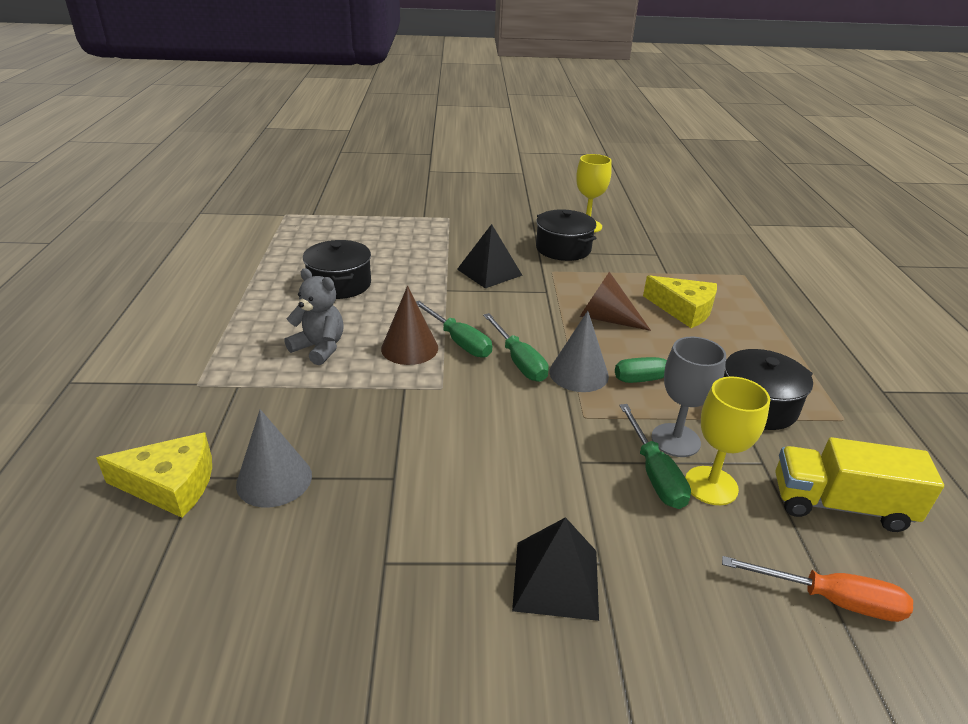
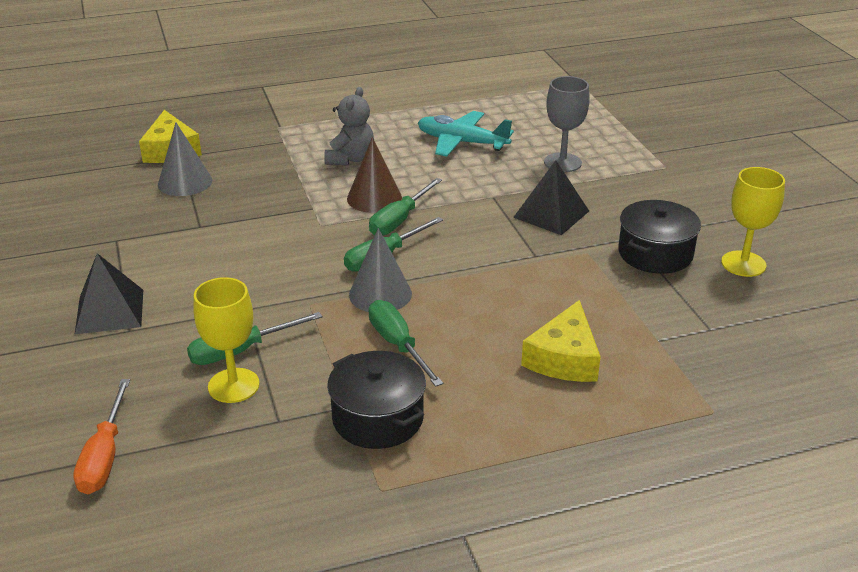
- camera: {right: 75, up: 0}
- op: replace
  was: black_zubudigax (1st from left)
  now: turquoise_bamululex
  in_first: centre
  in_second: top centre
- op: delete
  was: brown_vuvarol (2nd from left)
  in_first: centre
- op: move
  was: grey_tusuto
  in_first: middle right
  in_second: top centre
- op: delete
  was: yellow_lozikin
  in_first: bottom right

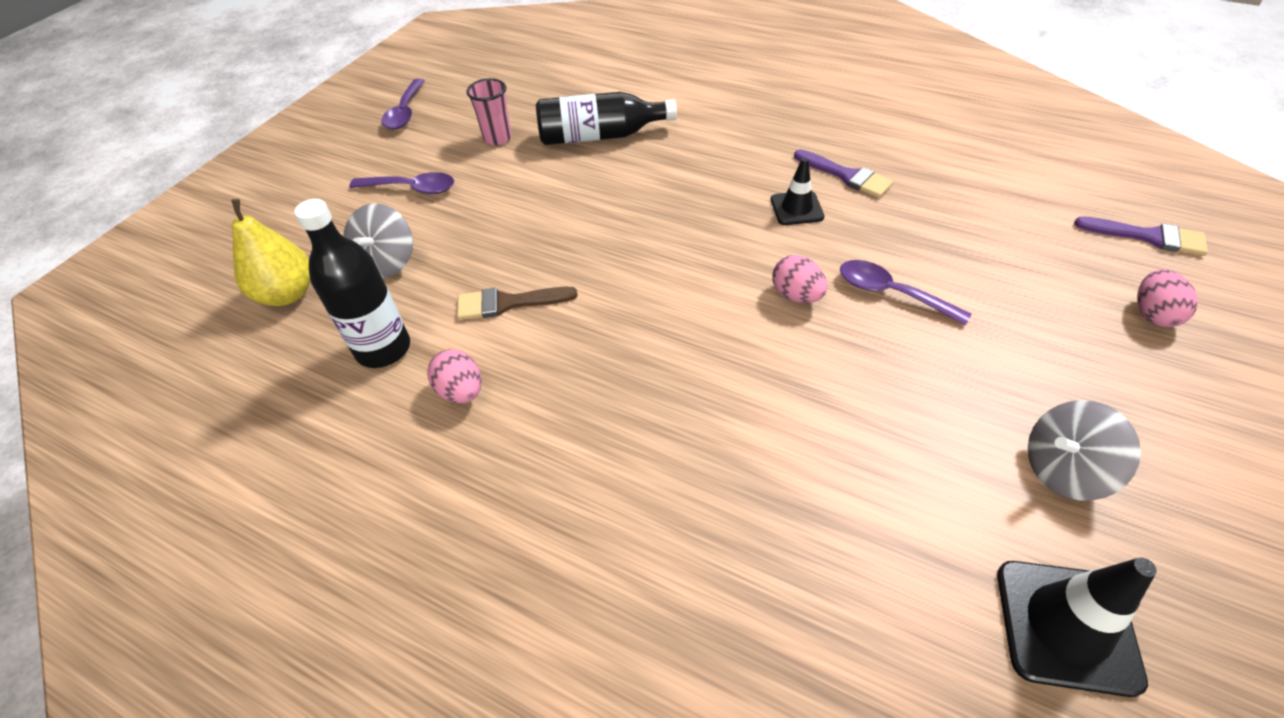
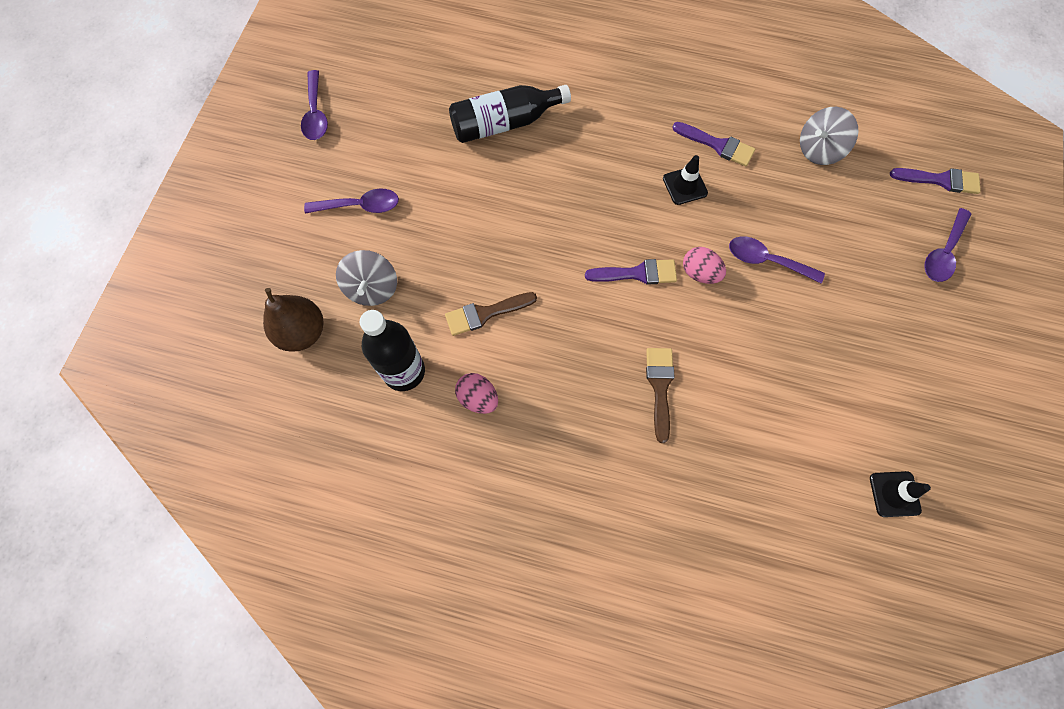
- camera: {right: -15, up: 20}
- op: delete
  was: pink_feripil
  in_first: top centre
- op: recolor
  was: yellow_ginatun
  now: brown_ginatun
  in_first: middle left
  in_second: middle left
- op: replace
  was: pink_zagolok (3rd from left)
  now: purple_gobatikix (4th from left)
  in_first: middle right
  in_second: middle right
- op: move
  was: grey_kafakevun (2nd from left)
  in_first: middle right
  in_second: top right
- op: resize
  was: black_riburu (2nd from left)
  in_first: bottom right
  in_second: bottom right
  ratio: 0.62
- op: insert
  now: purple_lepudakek (1st from left)
  in_second: centre
- op: insert
  now: brown_lepudakek (2nd from left)
  in_second: centre

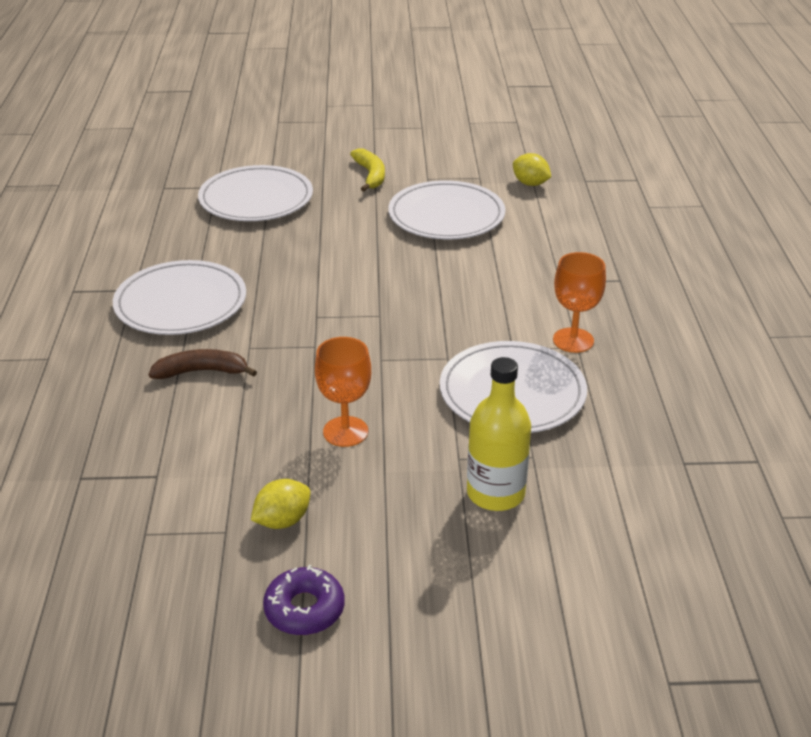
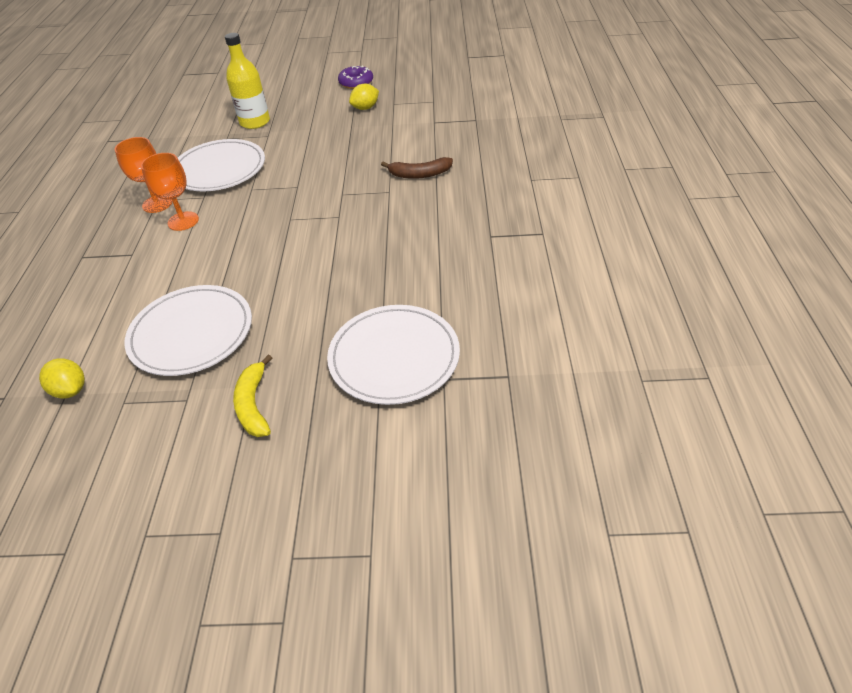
- camera: {right: -175, up: 10}
- op: delete
  was: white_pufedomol (1st from left)
  in_first: middle left
- op: move
  was: orange_tusuto (1st from left in the first image)
  now: orange_tusuto (2nd from left)
  in_first: centre
  in_second: top left

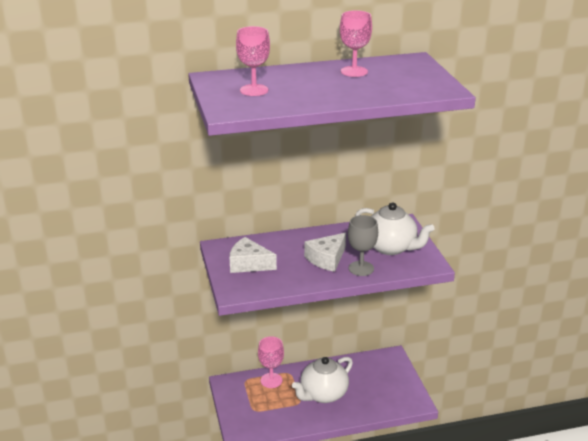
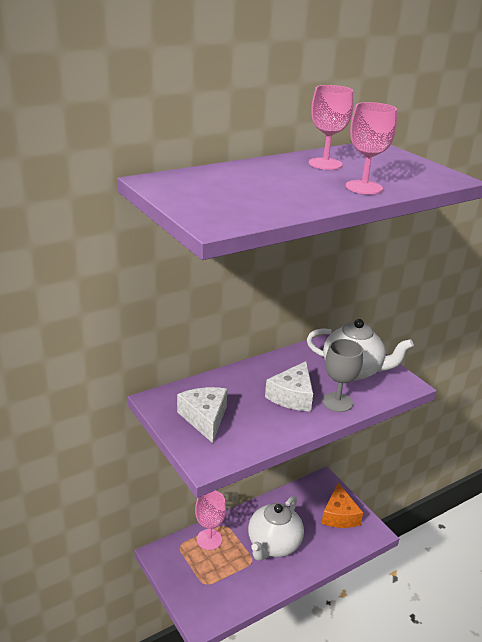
- camera: {right: -20, up: 0}
- op: move
  was: pink_tusuto (1st from left in the first image)
  now: pink_tusuto (3rd from left)
  in_first: top centre
  in_second: top right
- op: rotate
  was: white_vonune (1st from left)
  in_first: centre
  in_second: centre
  clockwise: 75
- op: insert
  now: orange_vonune
  in_second: bottom right

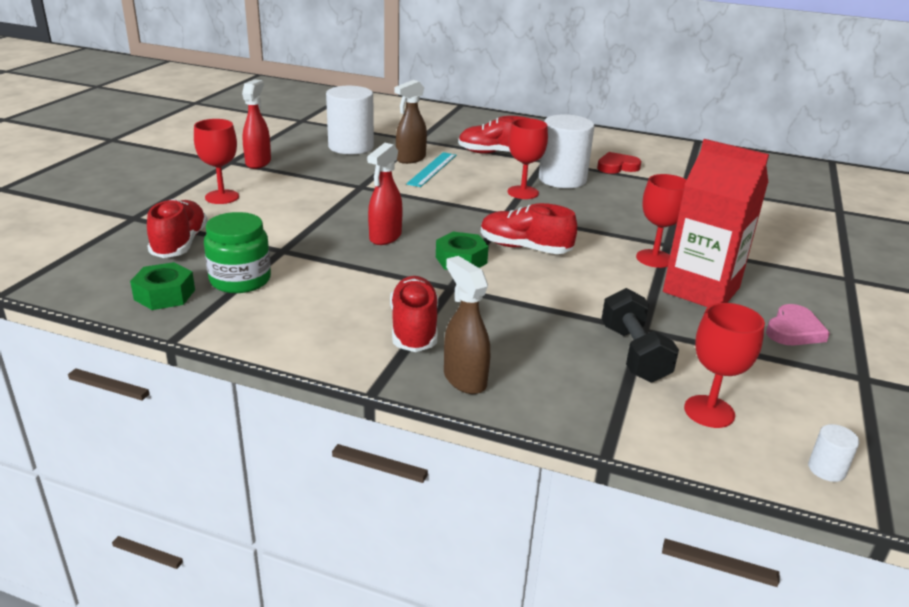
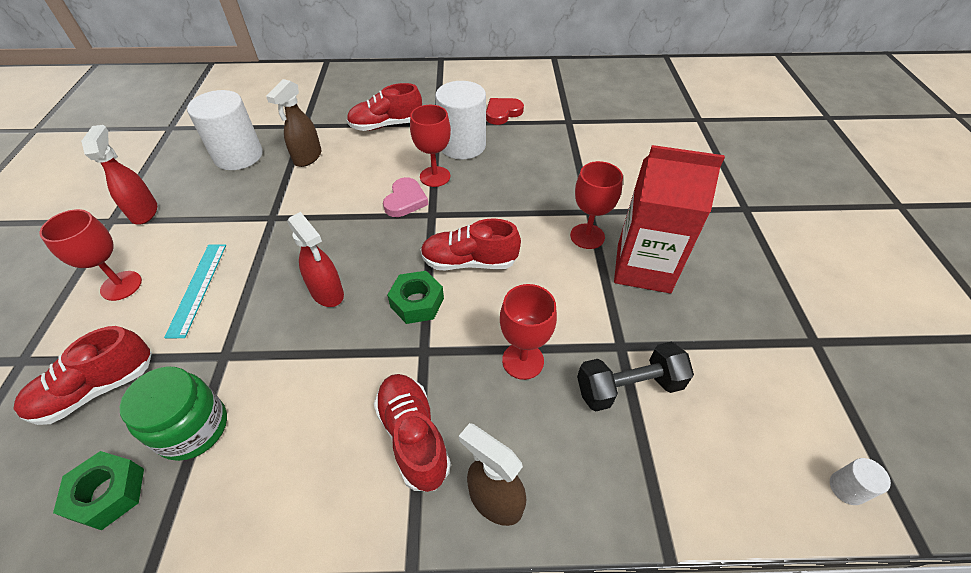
- camera: {right: -20, up: 20}
- op: rotate
  was: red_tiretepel (2nd from left)
  in_first: top centre
  in_second: middle left
  clockwise: -45
- op: move
  was: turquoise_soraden
  in_first: top centre
  in_second: middle left
- op: rotate
  was: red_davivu (1st from left)
  in_first: middle left
  in_second: middle left
  clockwise: -105
- op: rotate
  was: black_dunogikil
  in_first: middle right
  in_second: centre
  clockwise: -75
- op: move
  was: red_tusuto (4th from left in the first image)
  now: red_tusuto (3rd from left)
  in_first: middle right
  in_second: centre
- op: move
  was: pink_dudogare
  in_first: middle right
  in_second: centre

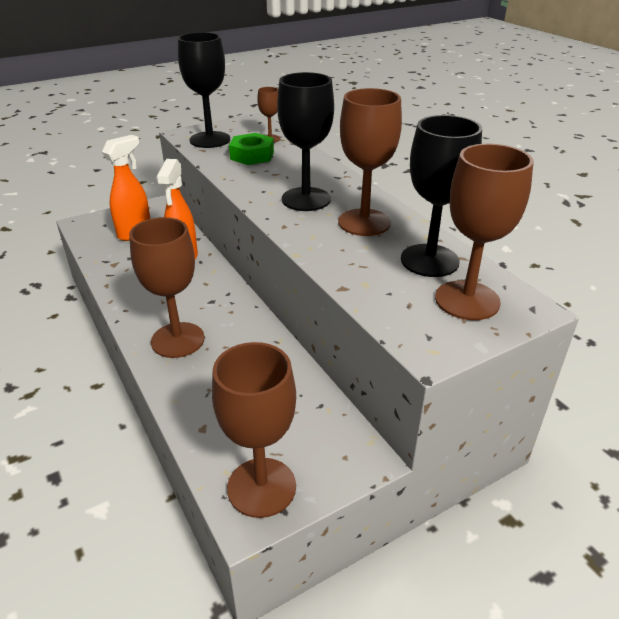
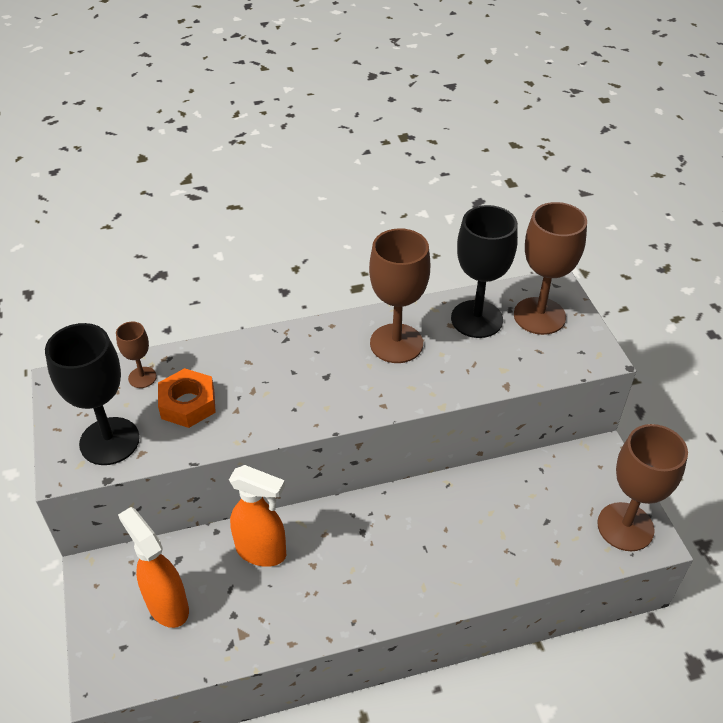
- camera: {right: -75, up: 10}
- op: delete
  was: black_tusuto (2nd from left)
  in_first: top centre
- op: recolor
  was: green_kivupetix
  now: orange_kivupetix
  in_first: top centre
  in_second: middle left
- op: delete
  was: brown_tusuto (1st from left)
  in_first: middle left

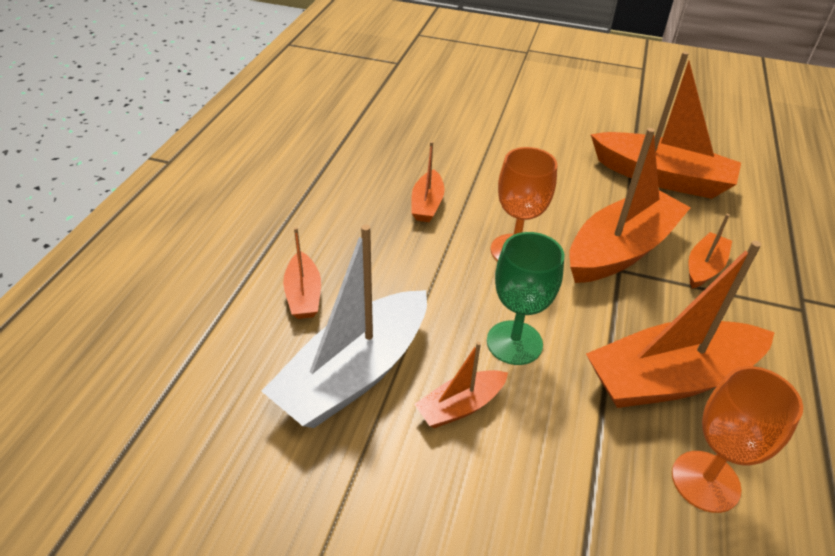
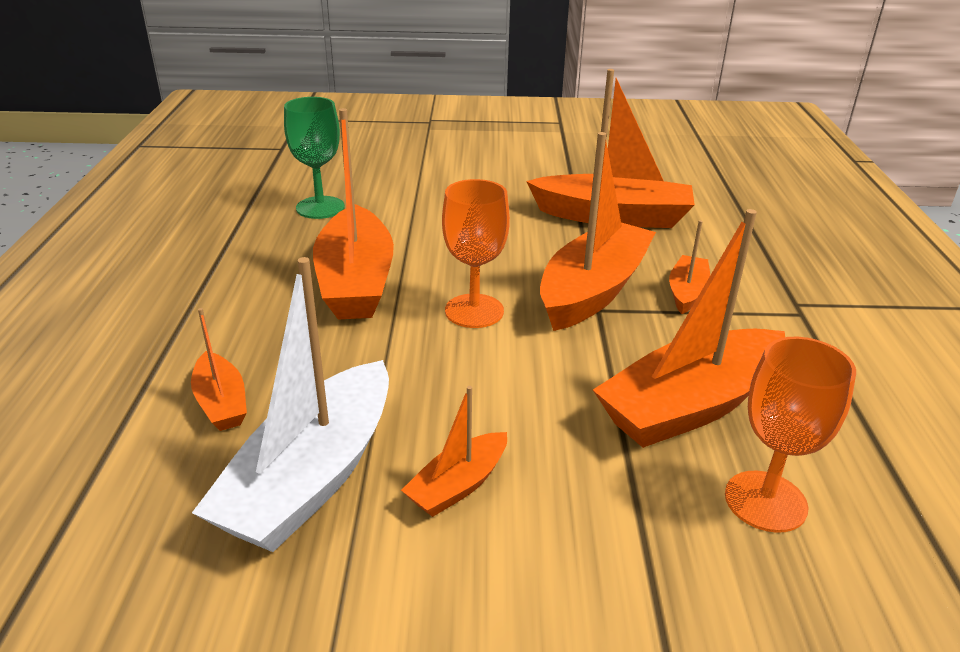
- camera: {right: -15, up: -10}
- op: resize
  was: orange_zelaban (2nd from left)
  in_first: top centre
  in_second: top centre
  ratio: 2.01
- op: move
  was: green_tusuto
  in_first: centre
  in_second: top left

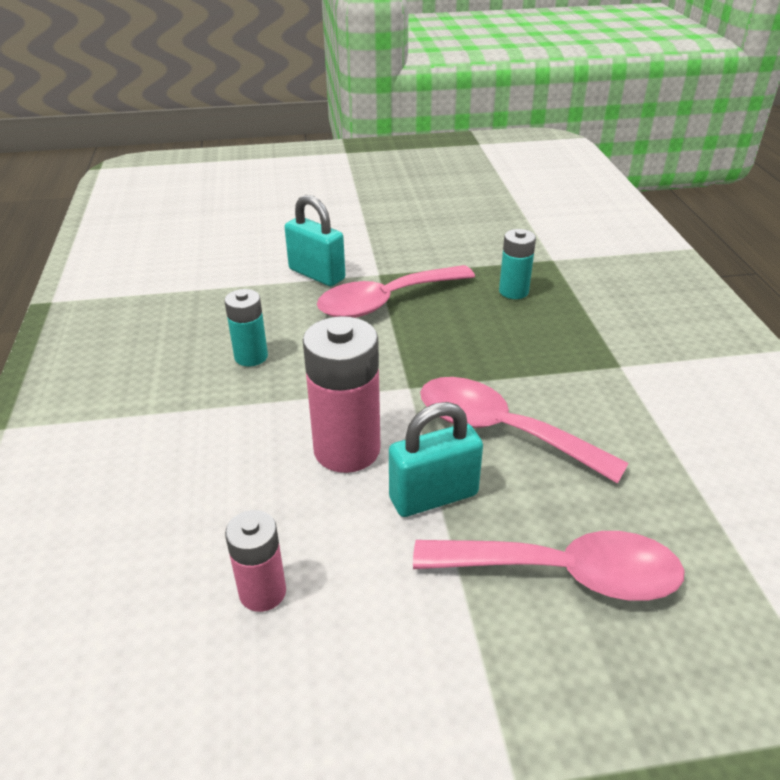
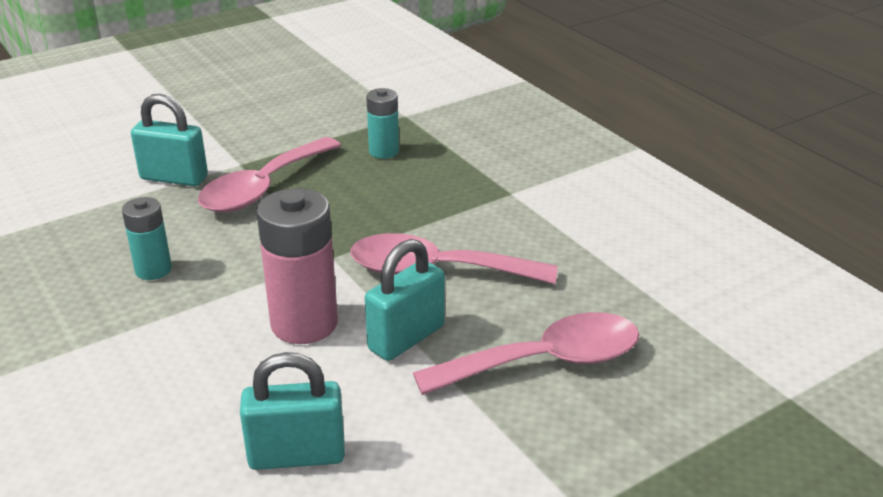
- camera: {right: -25, up: -5}
- op: replace
  was: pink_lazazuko (1st from left)
  now: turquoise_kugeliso (2nd from left)
  in_first: bottom left
  in_second: bottom left

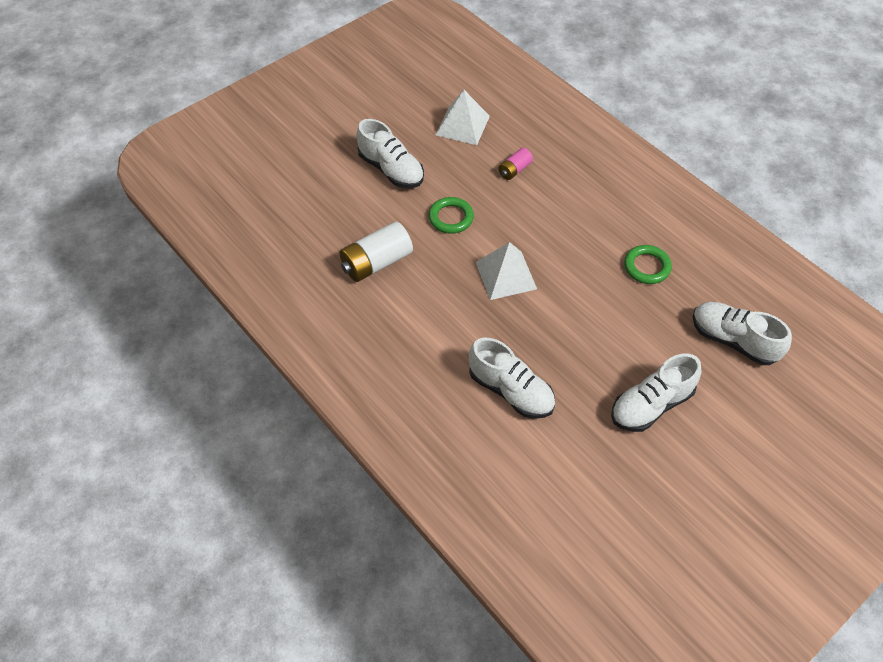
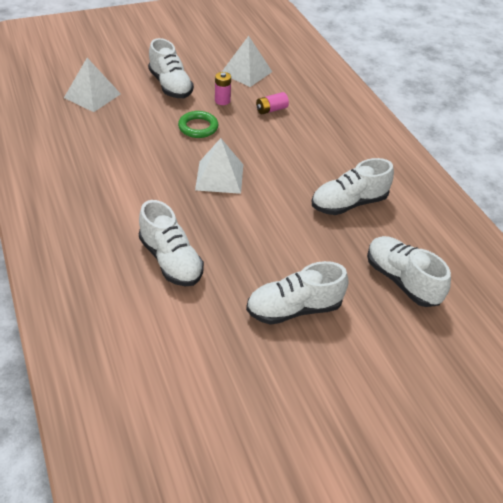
- camera: {right: 15, up: -10}
- op: delete
  was: white_lazazuko
  in_first: centre
- op: replace
  was: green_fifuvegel (2nd from left)
  now: white_davivu (4th from left)
  in_first: middle right
  in_second: middle right
- op: insert
  now: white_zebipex (1st from left)
  in_second: top left
- op: insert
  now: pink_lazazuko (1st from left)
  in_second: top centre

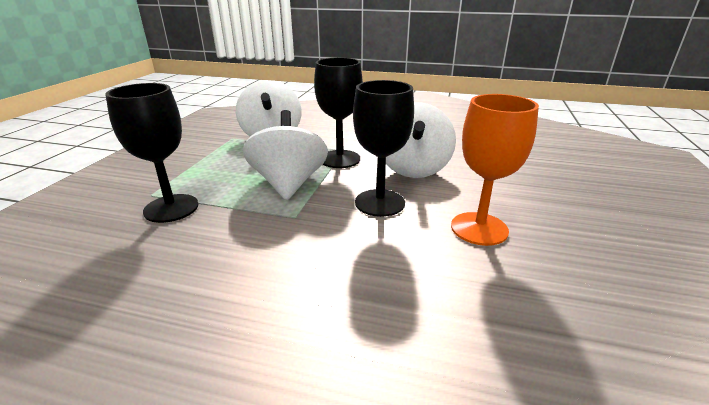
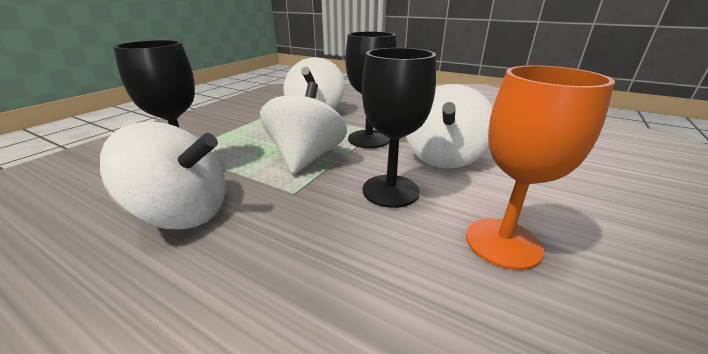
- camera: {right: 15, up: 0}
- op: insert
  now: white_kafakevun (1st from left)
  in_second: middle left

